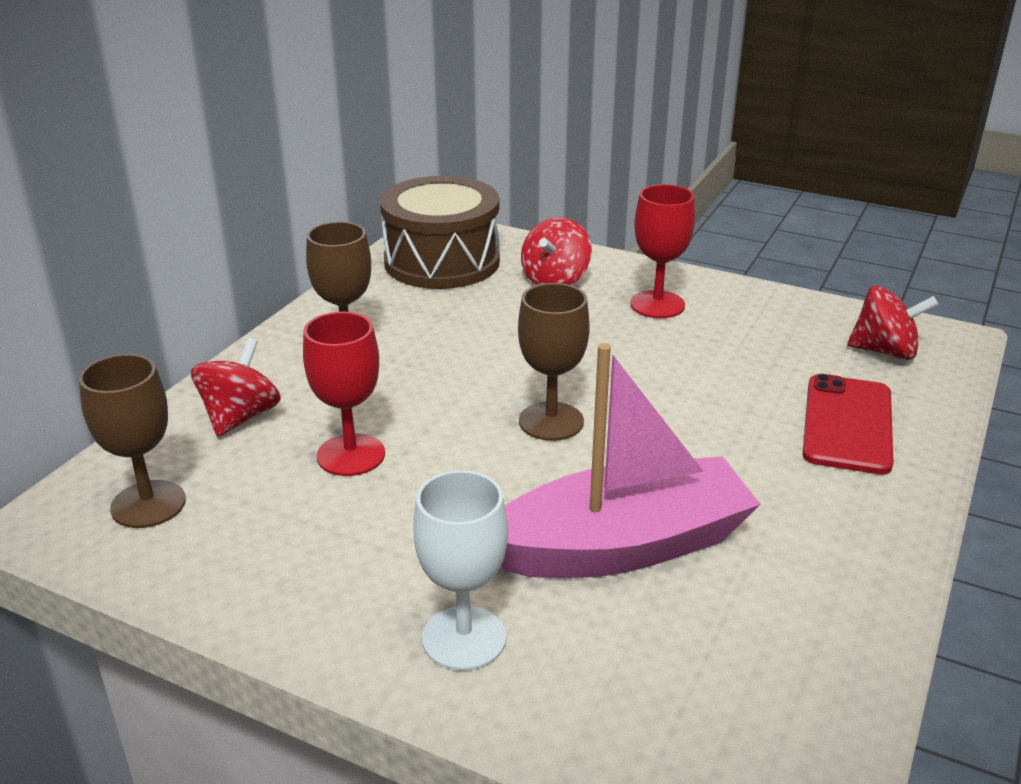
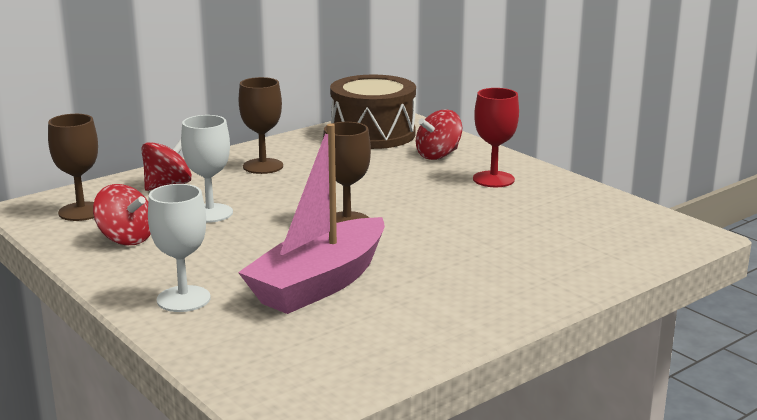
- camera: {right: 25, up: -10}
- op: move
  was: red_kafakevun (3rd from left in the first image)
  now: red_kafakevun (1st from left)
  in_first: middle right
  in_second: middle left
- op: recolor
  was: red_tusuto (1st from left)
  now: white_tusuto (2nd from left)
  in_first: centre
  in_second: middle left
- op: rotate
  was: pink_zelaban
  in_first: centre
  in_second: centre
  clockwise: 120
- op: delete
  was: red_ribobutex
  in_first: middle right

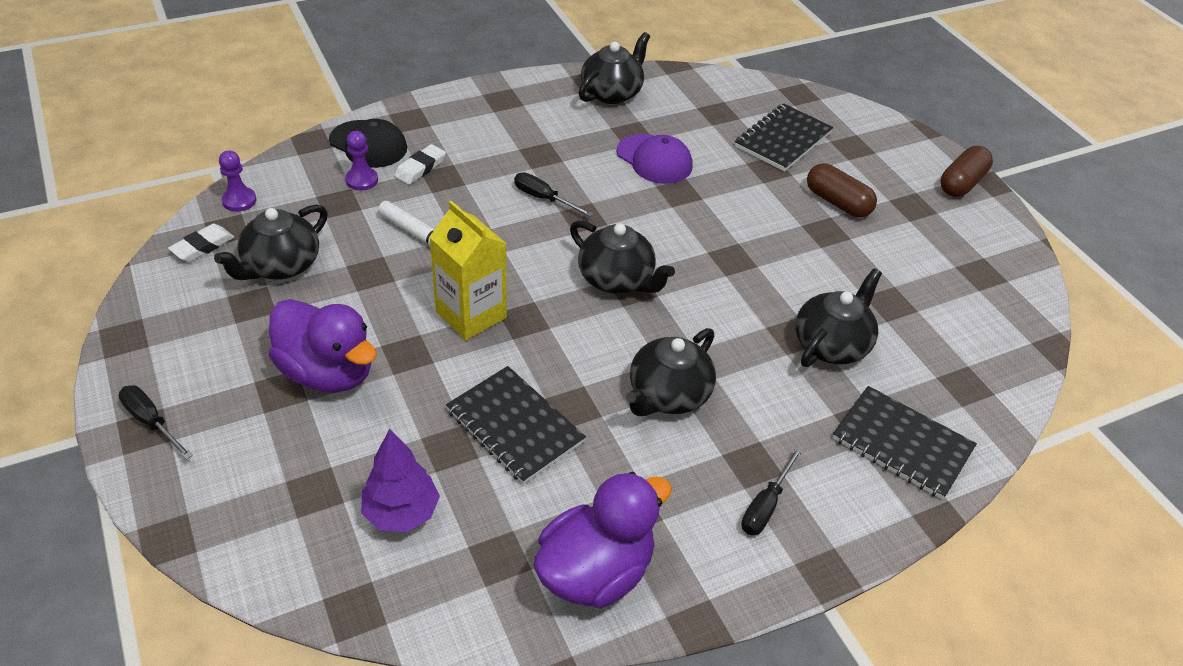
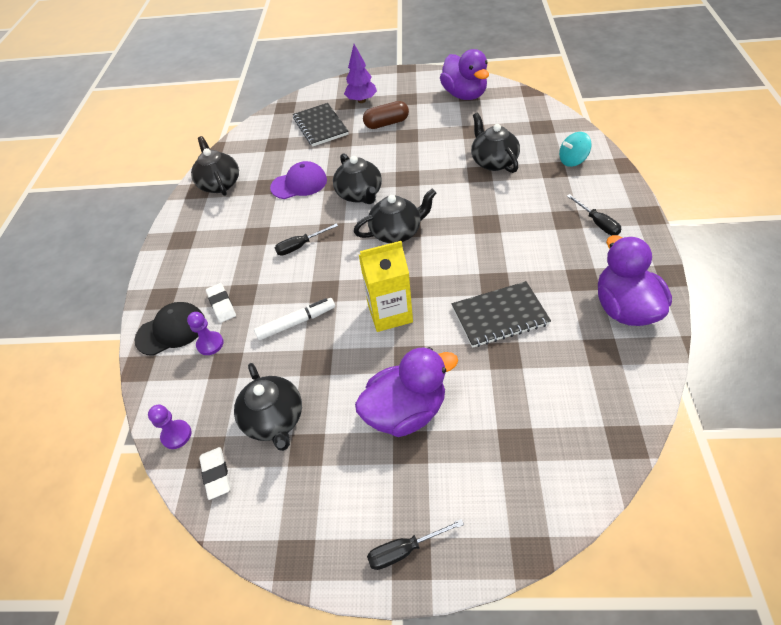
- camera: {right: -55, up: 5}
- op: delete
  was: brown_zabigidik (2nd from left)
  in_first: top right
- op: move
  was: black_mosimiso (4th from left in the first image)
  now: black_mosimiso (3rd from left)
  in_first: centre
  in_second: top centre
- op: replace
  was: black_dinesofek (3rd from left)
  now: turquoise_kafakevun
  in_first: middle right
  in_second: top right
- op: move
  was: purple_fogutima
  in_first: bottom centre
  in_second: top centre
- op: insert
  now: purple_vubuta (2nd from left)
  in_second: top centre

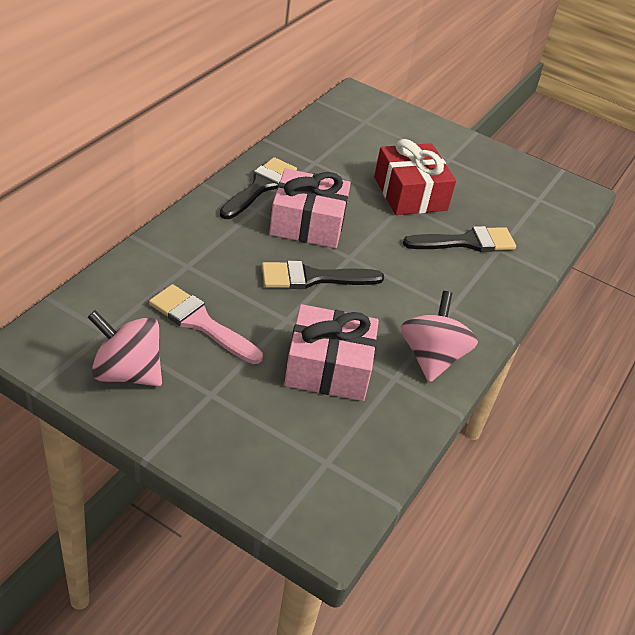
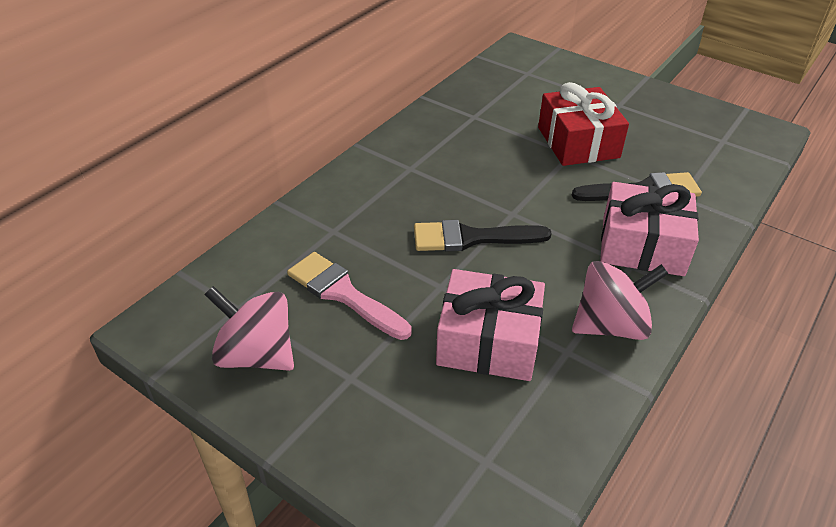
- camera: {right: 10, up: 0}
- op: delete
  was: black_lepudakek (1st from left)
  in_first: top centre
- op: move
  was: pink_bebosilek (1st from left in the first image)
  now: pink_bebosilek (2nd from left)
  in_first: top centre
  in_second: middle right
- op: rotate
  was: pink_kafakevun (2nd from left)
  in_first: middle right
  in_second: middle right
  clockwise: 60

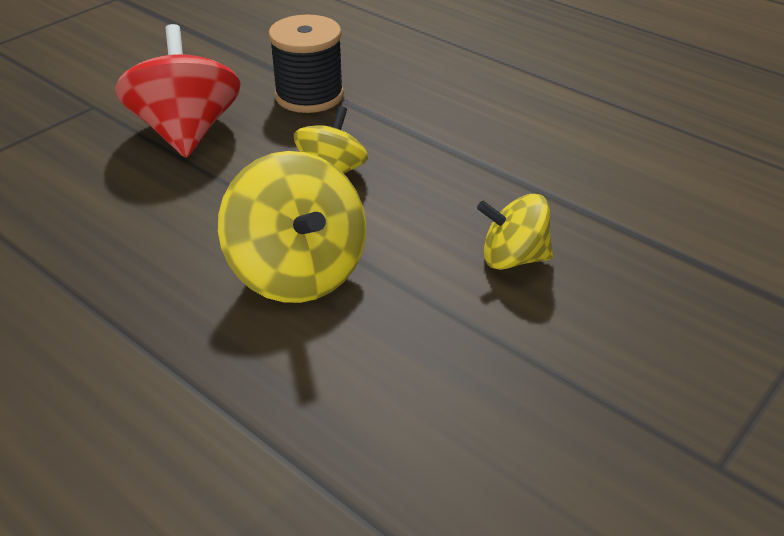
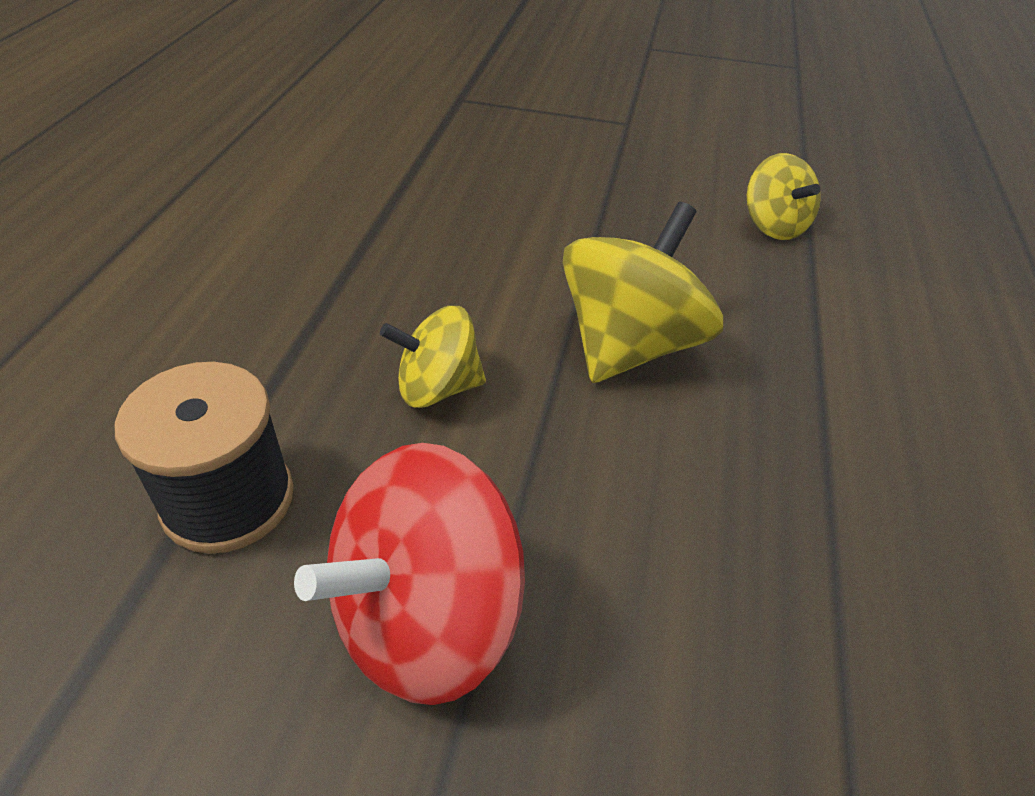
- camera: {right: -120, up: 5}
- op: move
  was: yellow_kafakevun (3rd from left)
  in_first: centre
  in_second: top right

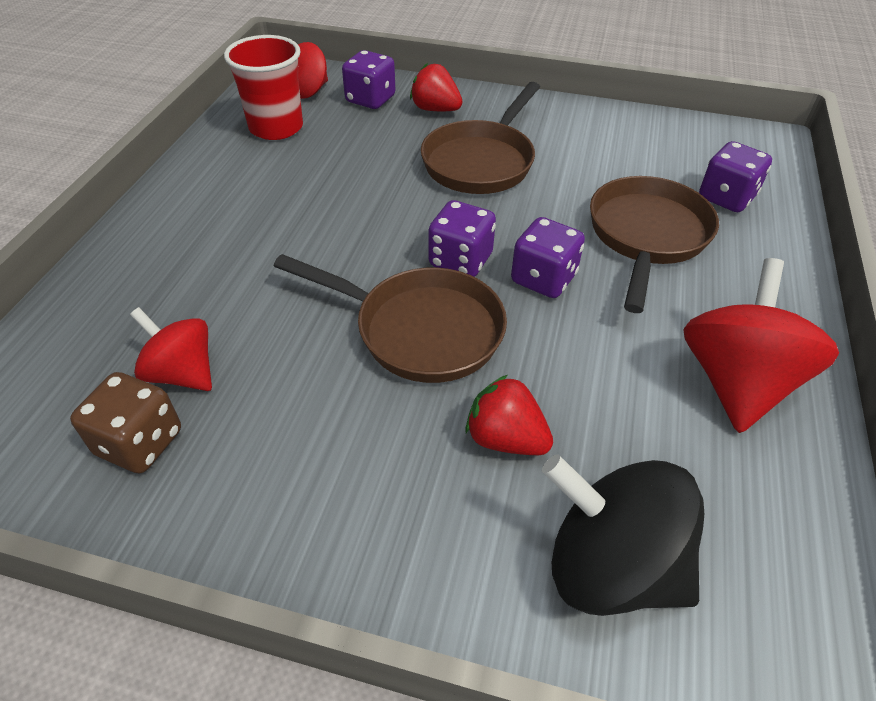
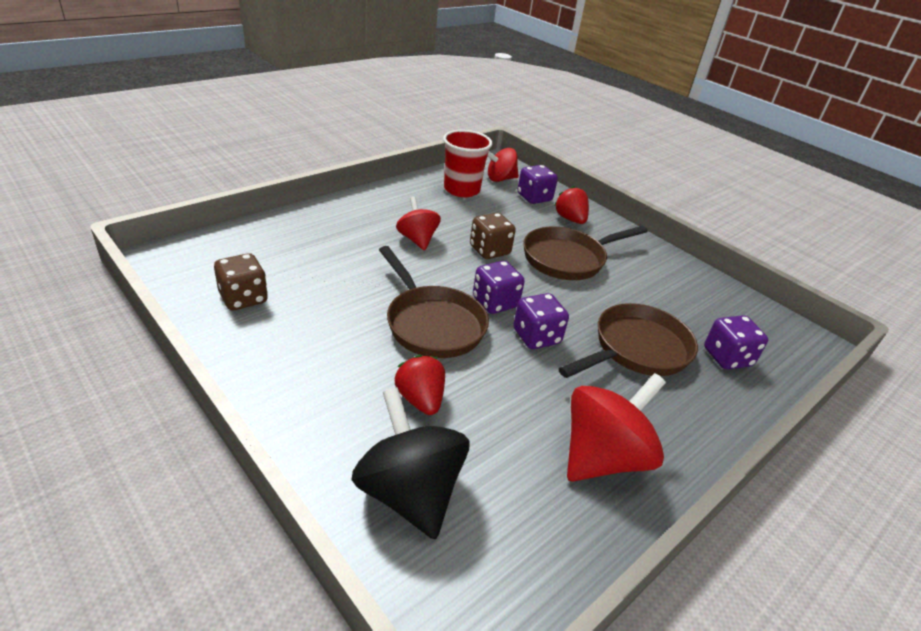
- camera: {right: 30, up: -10}
- op: move
  was: red_kafakevun (1st from left)
  in_first: middle left
  in_second: centre
- op: insert
  now: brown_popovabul (2nd from left)
  in_second: centre

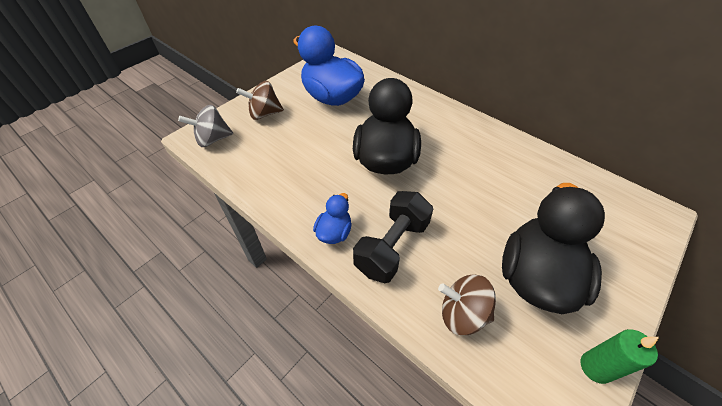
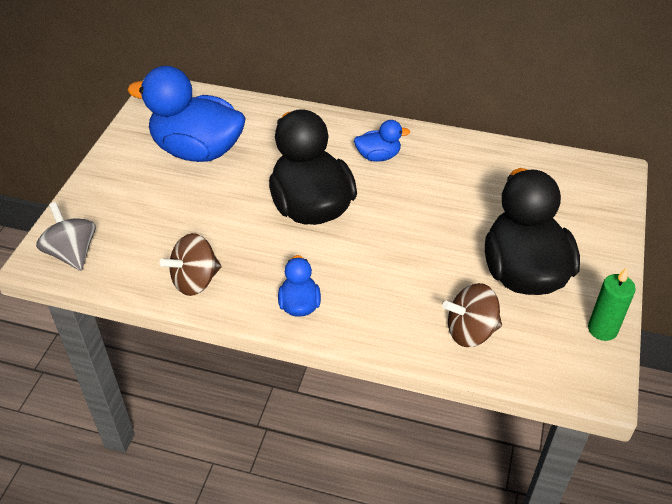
- camera: {right: -25, up: -5}
- op: move
  was: brown_kafakevun (1st from left)
  in_first: top centre
  in_second: middle left
- op: rotate
  was: grey_kafakevun
  in_first: top left
  in_second: middle left
  clockwise: 105
- op: delete
  was: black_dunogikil
  in_first: centre
- op: insert
  now: blue_vubuta (3rd from left)
  in_second: top centre

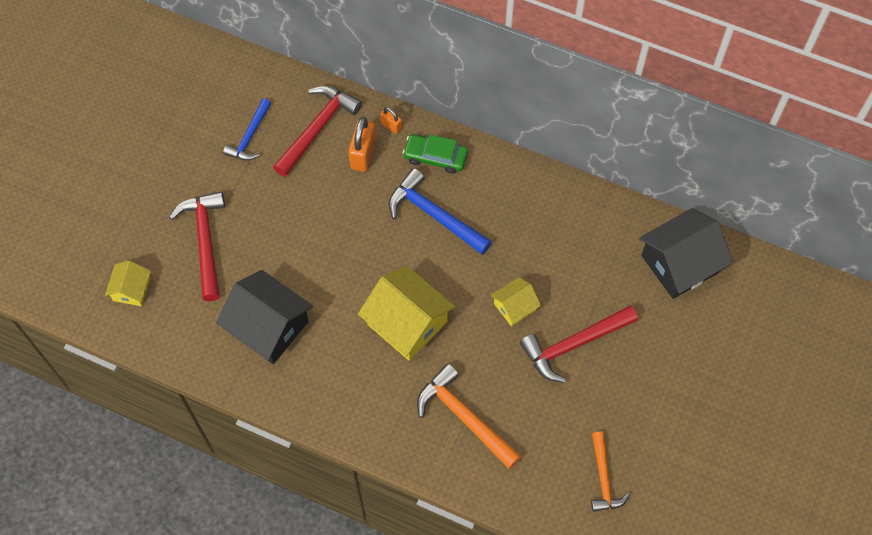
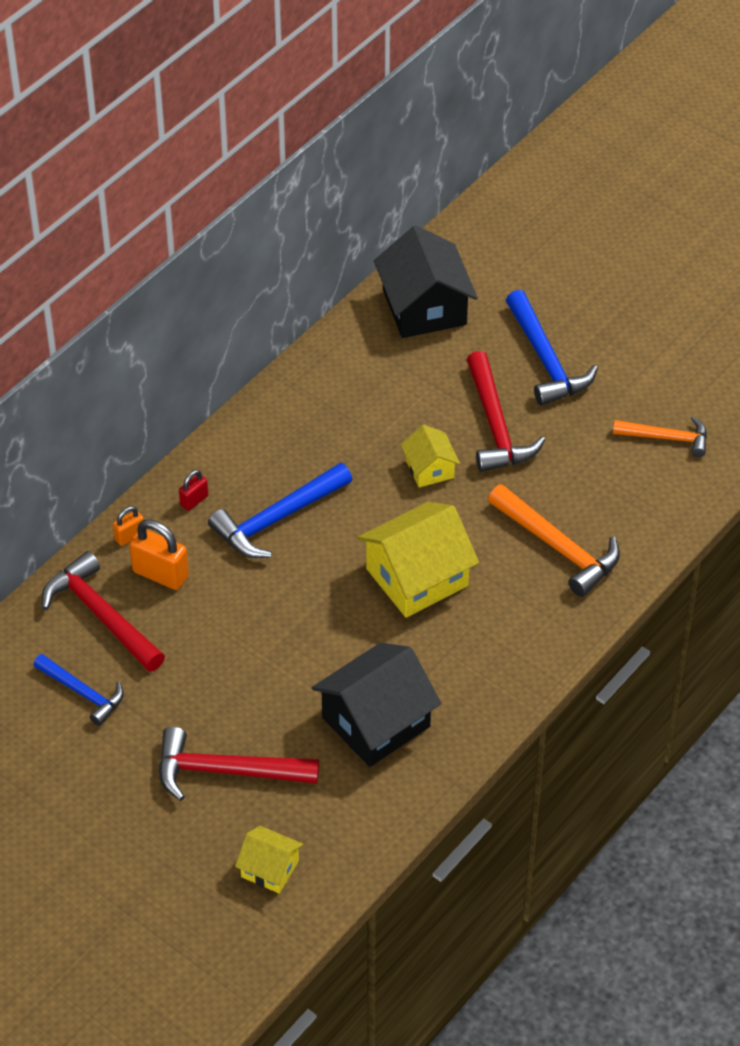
- camera: {right: -75, up: -15}
- op: replace
  was: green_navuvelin
  now: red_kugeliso
  in_first: top centre
  in_second: middle left
- op: rotate
  was: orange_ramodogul (1st from left)
  in_first: bottom centre
  in_second: middle right
  clockwise: -105
- op: insert
  now: blue_ramodogul (3rd from left)
  in_second: top right

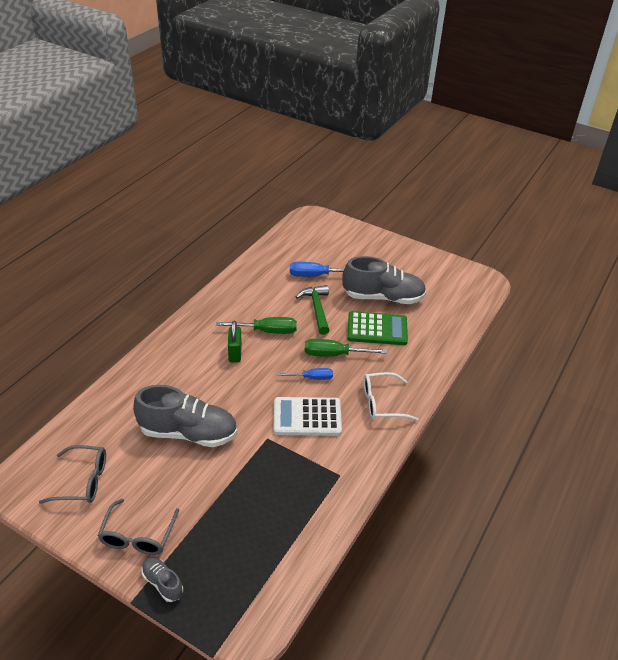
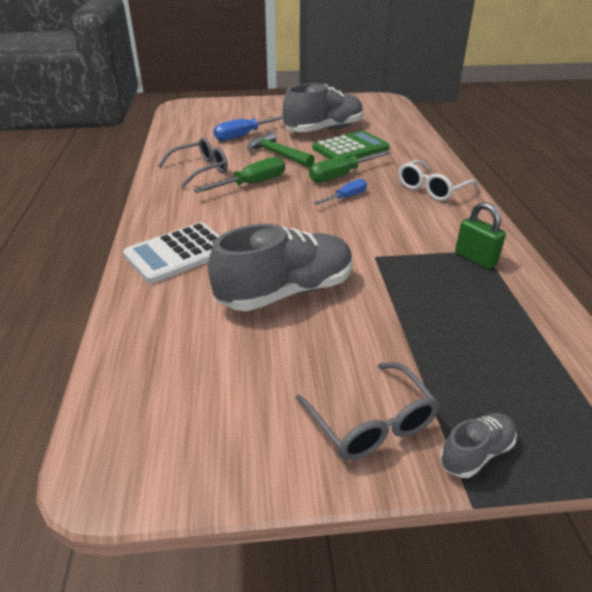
- camera: {right: -35, up: -5}
- op: move
  was: green_kugeliso
  in_first: centre
  in_second: middle right
- op: move
  was: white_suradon
  in_first: centre
  in_second: middle left
- op: move
  was: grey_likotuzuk (1st from left)
  in_first: bottom left
  in_second: top left
- op: rotate
  was: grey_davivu (1st from left in the first image)
  in_first: bottom left
  in_second: bottom right
  clockwise: 135

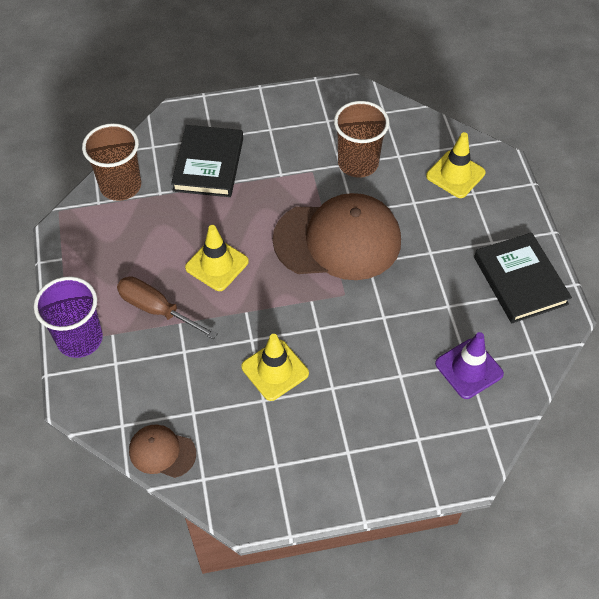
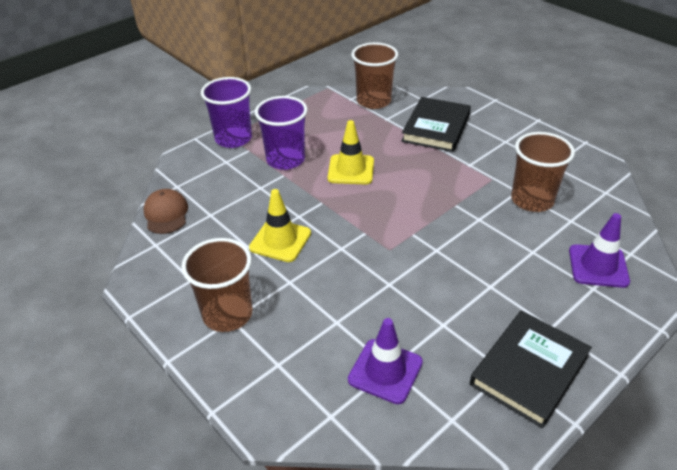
- camera: {right: 60, up: -15}
- op: rotate
  was: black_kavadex (1st from left)
  in_first: top centre
  in_second: top centre
  clockwise: -45
- op: recolor
  was: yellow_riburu (3rd from left)
  now: purple_riburu (2nd from left)
  in_first: top right
  in_second: middle right
- op: delete
  was: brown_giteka (2nd from left)
  in_first: centre
- op: replace
  was: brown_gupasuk
  now: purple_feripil (2nd from left)
  in_first: middle left
  in_second: top centre
- op: insert
  now: brown_feripil (1st from left)
  in_second: middle left

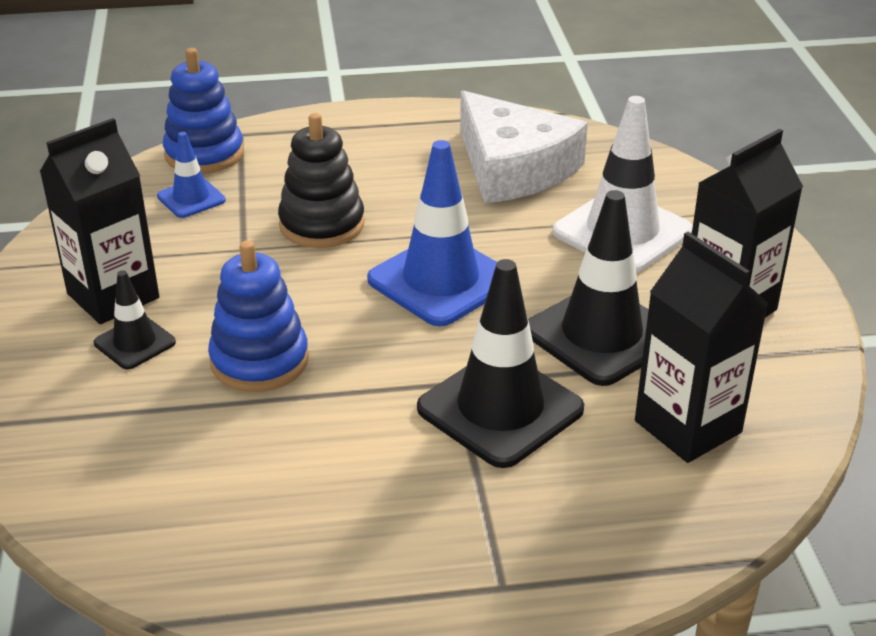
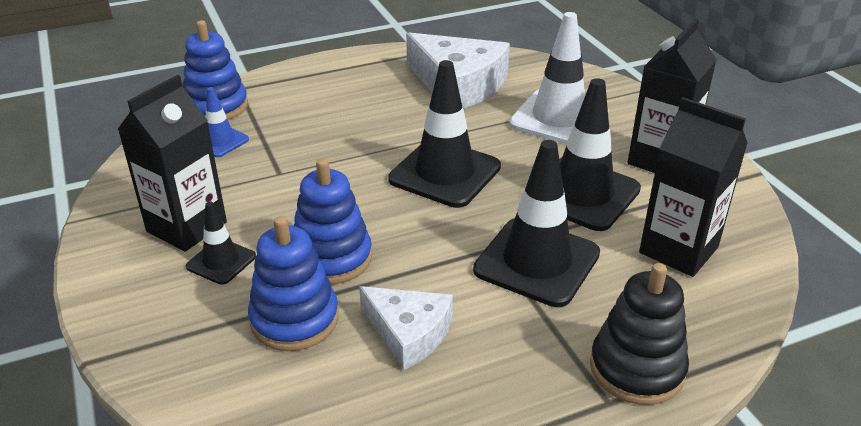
- camera: {right: -15, up: 0}
- op: move
  was: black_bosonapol
  in_first: top centre
  in_second: bottom right
- op: recolor
  was: blue_riburu (2nd from left)
  now: black_riburu (2nd from left)
  in_first: centre
  in_second: top centre
- op: insert
  now: blue_bosonapol (2nd from left)
  in_second: centre
- op: insert
  now: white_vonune (1st from left)
  in_second: bottom centre

